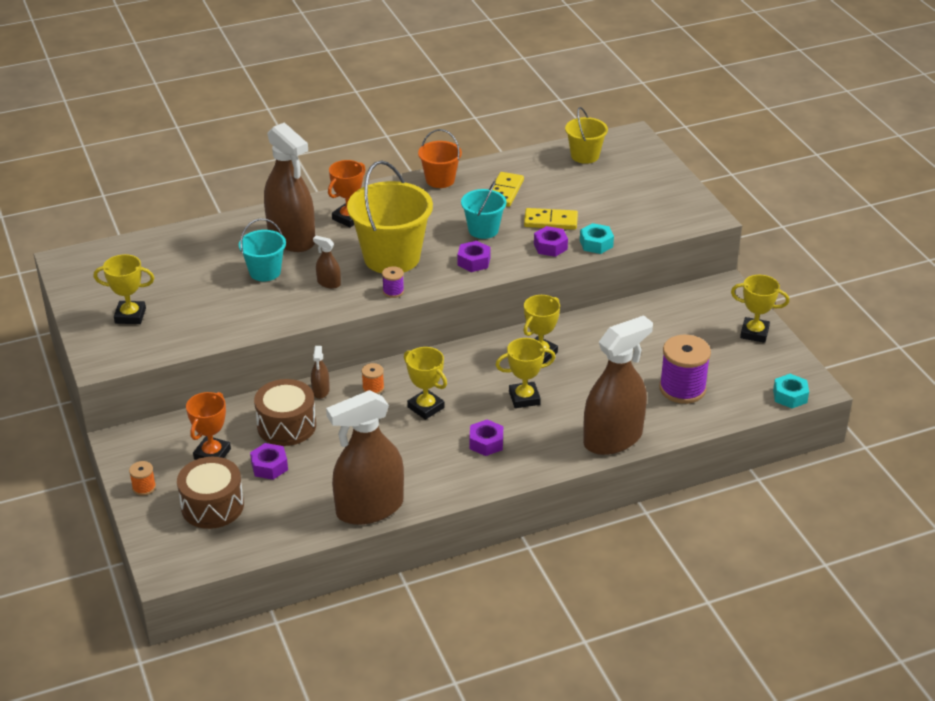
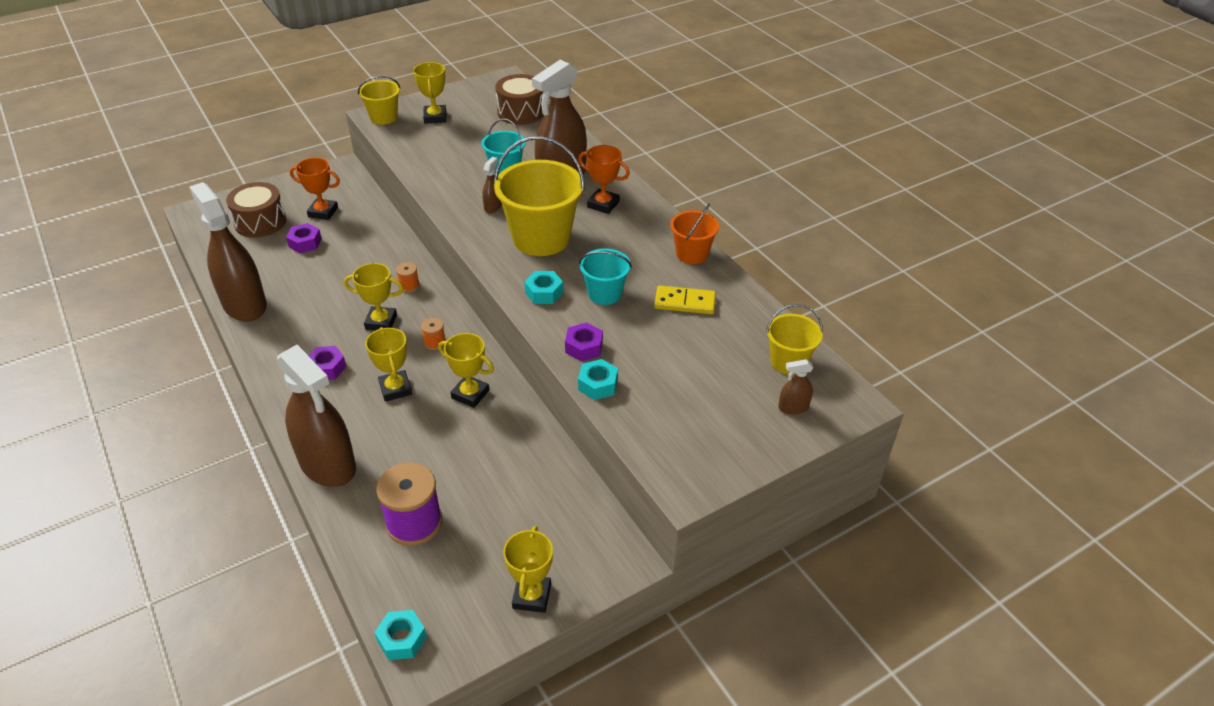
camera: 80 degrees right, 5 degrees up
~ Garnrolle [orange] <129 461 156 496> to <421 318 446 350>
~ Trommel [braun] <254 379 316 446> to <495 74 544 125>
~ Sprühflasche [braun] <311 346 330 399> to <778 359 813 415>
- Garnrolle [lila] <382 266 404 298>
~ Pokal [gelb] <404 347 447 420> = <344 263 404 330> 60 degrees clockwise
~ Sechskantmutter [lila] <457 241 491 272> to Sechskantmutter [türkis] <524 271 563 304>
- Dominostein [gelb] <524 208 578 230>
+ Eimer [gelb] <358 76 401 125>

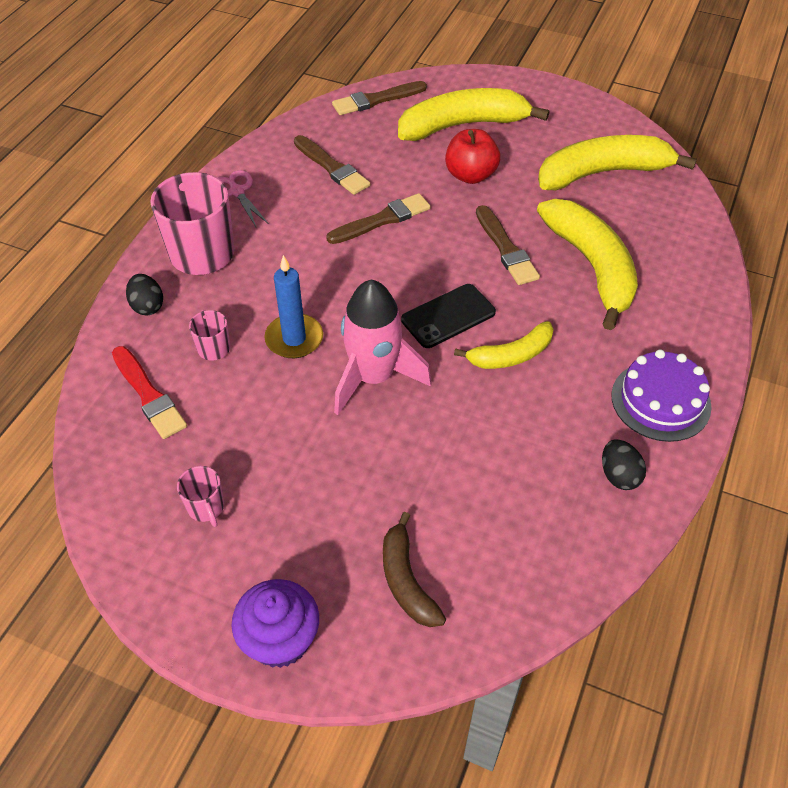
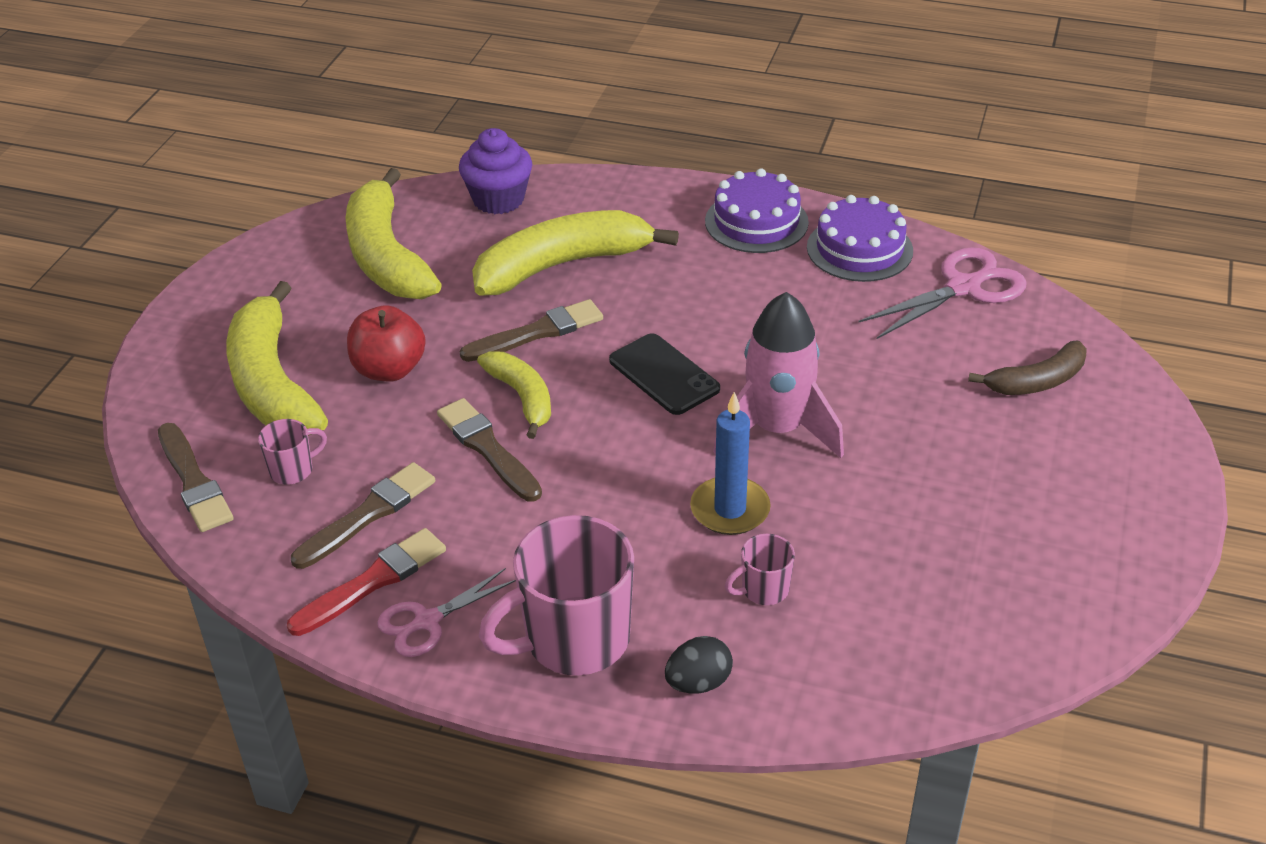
camera: 95 degrees left, 10 degrees down
~ Pinsel [rot] <112 346 187 439> to <287 528 446 636>
~ Tasse [rosa] <177 466 224 527> to <258 419 327 485>
~ Muffin [lila] <231 579 319 668> to <459 128 532 214>
~ Banane [gelb] <454 321 554 369> to <477 352 551 439>
~ Ei [schwarz] <602 440 646 490> to Kuchen [lila] <807 195 913 282>
+ Schere [rosa] <858 247 1027 339>

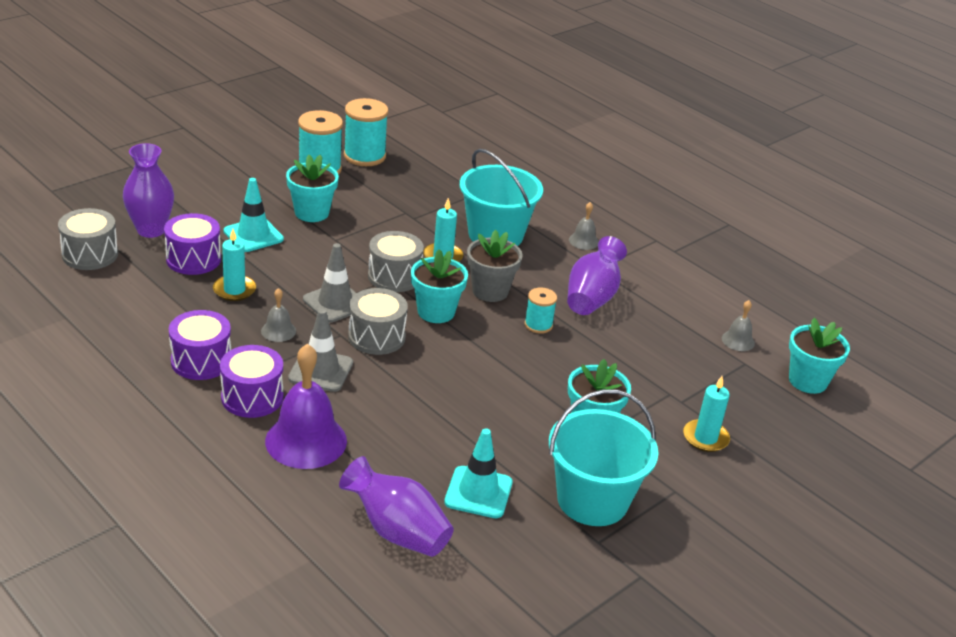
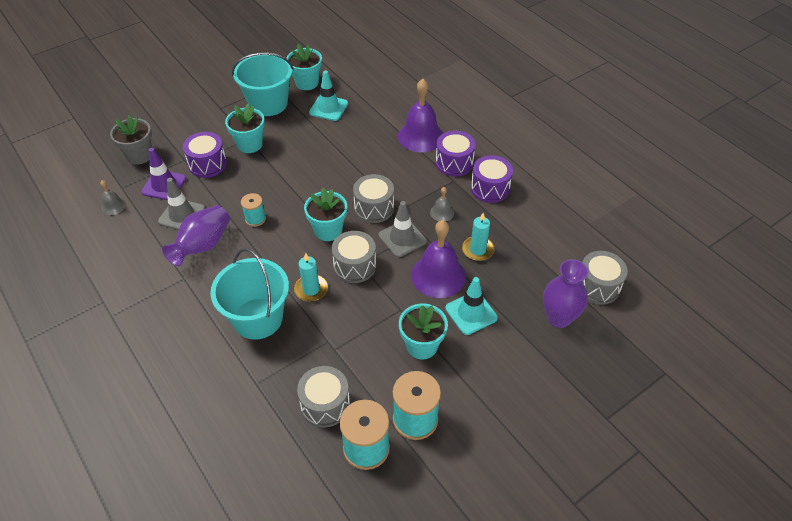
camera: 170 degrees left, 15 degrees up
~ Trommel [lila] <164 213 221 275> to <183 132 227 178>
~ Leitkegel [grau] <288 309 353 392> to <158 178 205 230>
- Vase [lila] <339 456 454 557>
~ Blumentopf [grau] <467 230 523 302> to <110 115 152 165>
- Glocke [grau] <569 202 599 250>
- Kerze [türkis] <683 376 730 452>
~ Blumentopf [türkis] <789 318 850 394> to <286 44 322 90>
+ Leitkegel [lila] <141 148 186 200>
+ Trommel [grau] <297 366 350 427>
+ Glocke [lila] <411 220 466 298>

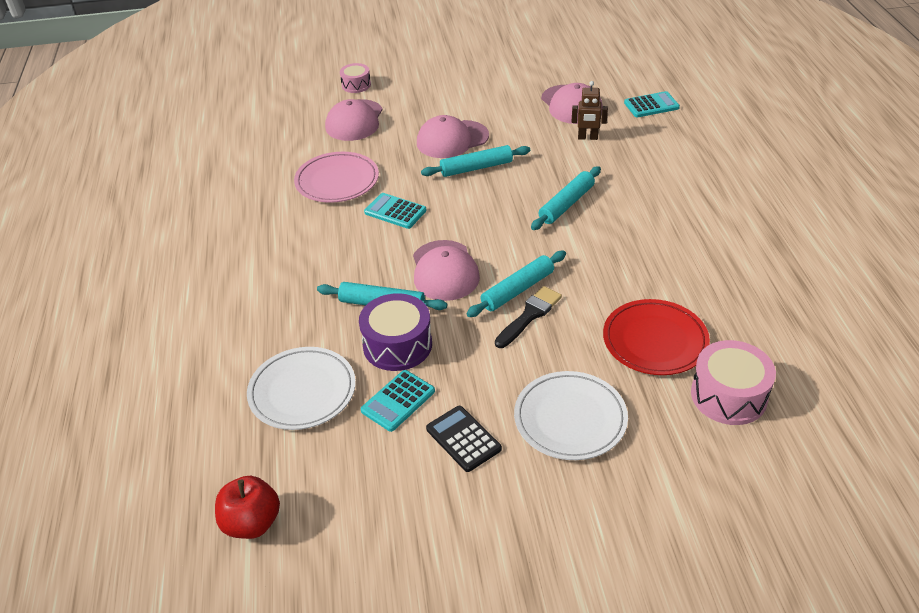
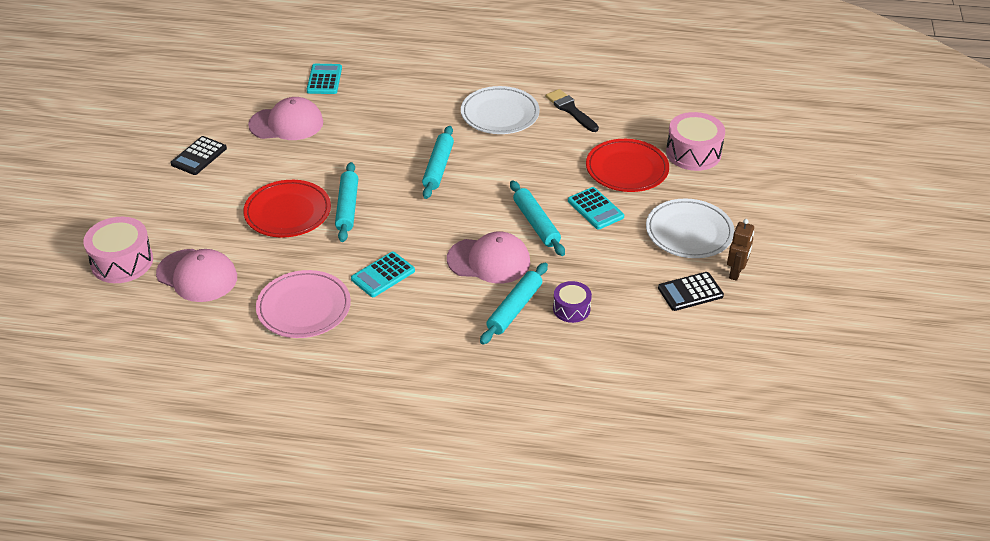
camera: 75 degrees left, 0 degrees up
- Apfel [rot] <215 476 280 539>
~ Teller [weiß] <247 347 356 430> to <461 86 540 134>
~ Trommel [rosa] <340 63 371 93> = <83 217 153 283> x1.68
~ Trommel [lila] <359 293 432 371> = <553 281 592 323> x0.59
~ Taschenrechner [türkis] <361 370 435 432> to <568 187 624 230>
~ Kappe [rosa] <417 115 489 158> to Teller [rot] <243 180 331 237>
~ Pinsel [schwarz] <495 286 562 348> to <546 89 599 132>
~ Nudelholz [türkis] <531 166 601 230> = <422 126 454 199> 45 degrees clockwise
~ Roboter [braun] <572 81 608 140> to <727 219 754 281>
+ Taschenrechner [schwarz] <170 136 227 175>

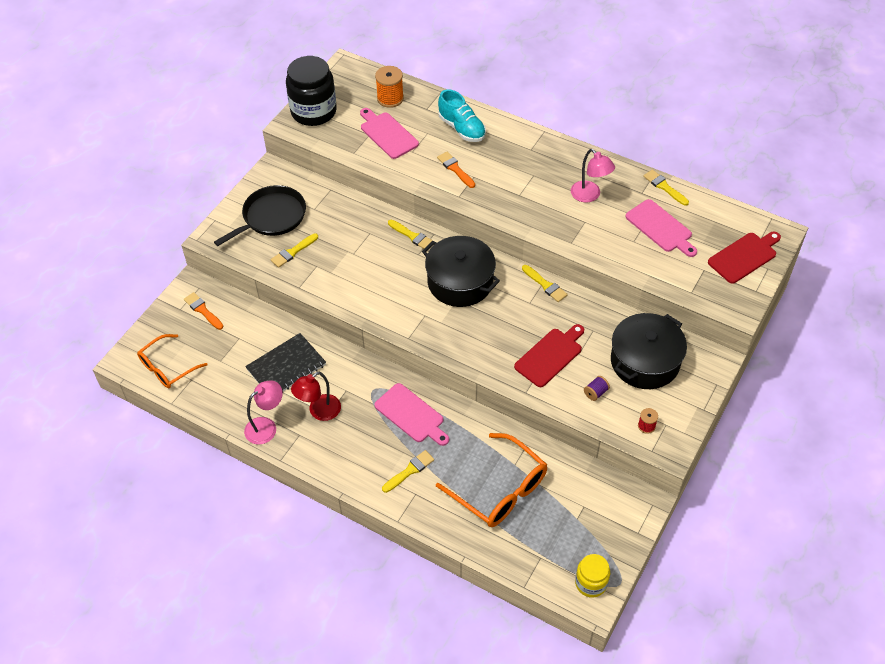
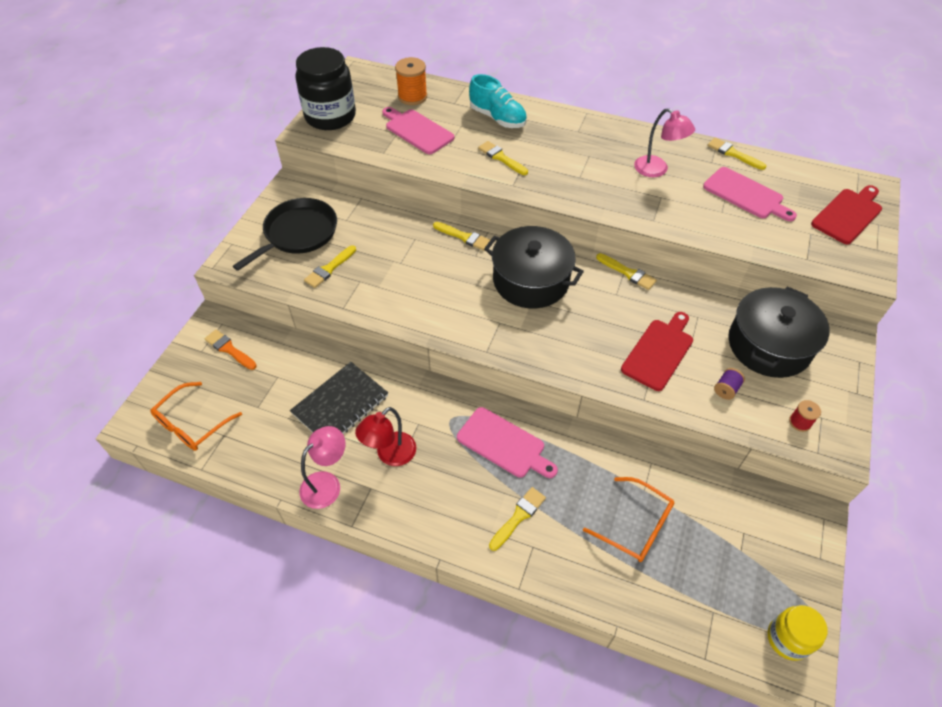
camera: 10 degrees left, 0 degrees up
~ Brille [orange] <436 433 547 527> = <583 477 674 562> x0.67
~ Pinsel [orange] <437 152 475 188> to Pinsel [gelb] <478 141 528 175>

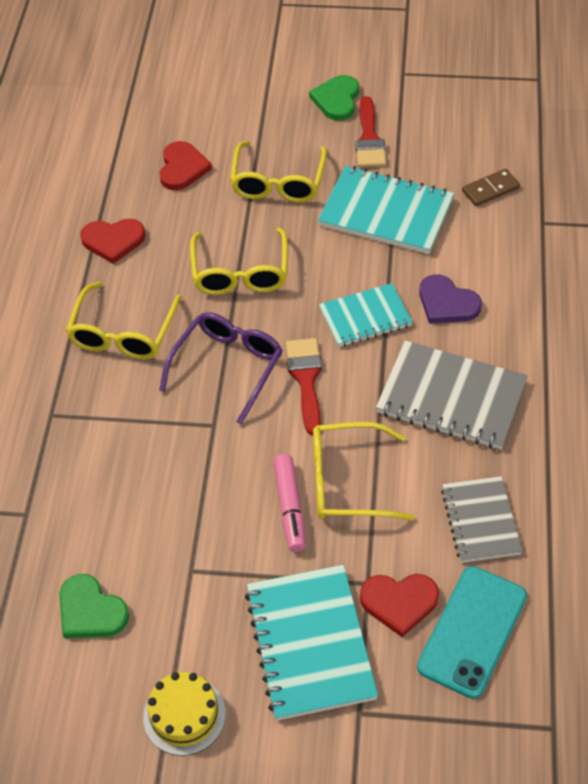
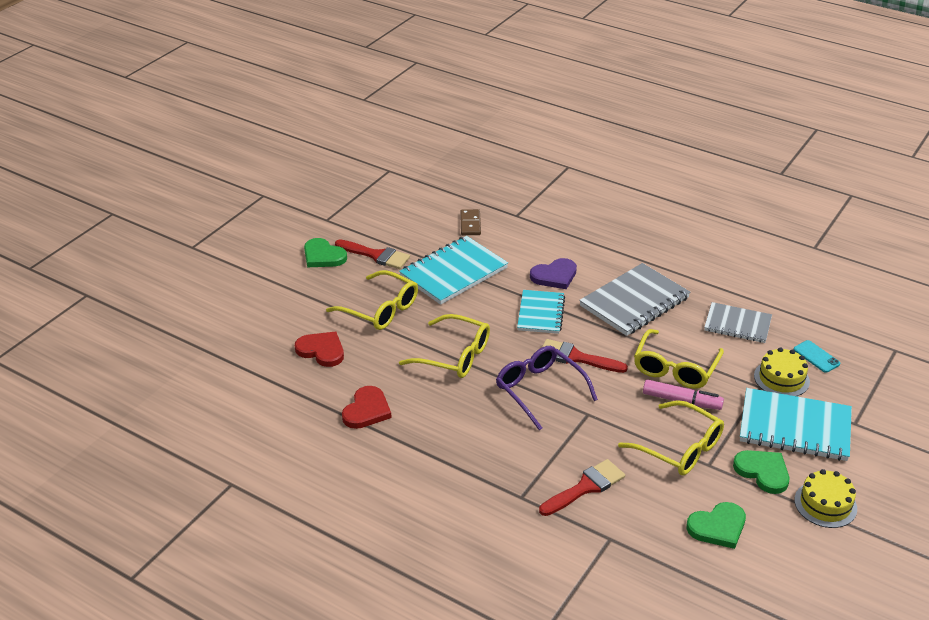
camera: 65 degrees left, 15 degrees down
~ Brille [gelb] <66 282 182 359> to <618 400 724 475>
~ Herz [rot] <360 574 439 637> to Kuchen [gelb] <754 347 810 396>
~ Handy [türkis] <417 566 527 699> = <793 340 840 373> x0.50
+ Pinsel [rot] <539 459 625 516>
+ Herz [grün] <733 450 789 494>

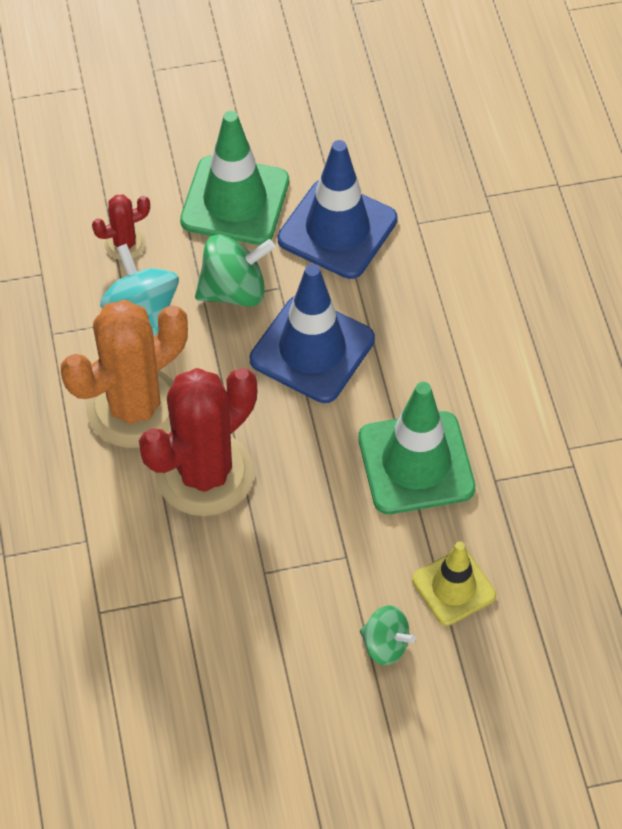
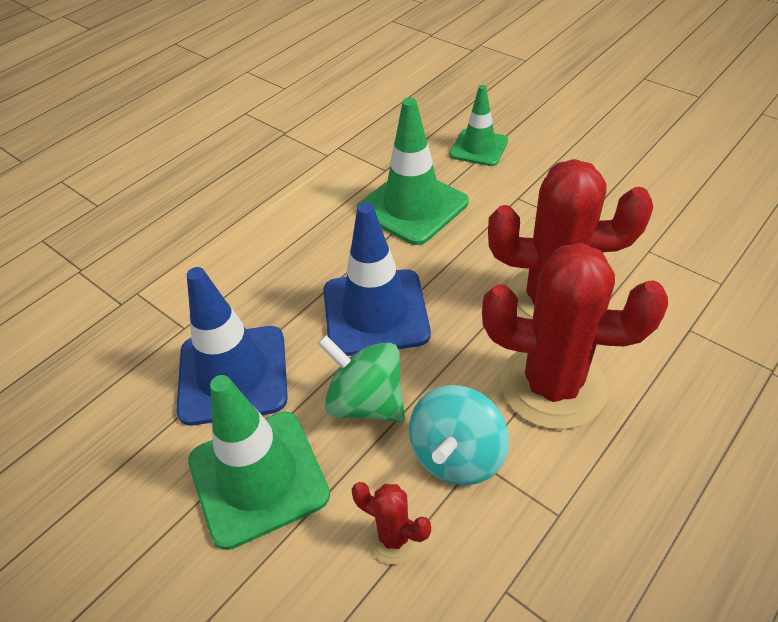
camera: 125 degrees left, 10 degrees down
~ Kaktus [orange] <61 299 188 448> to Kaktus [rot] <482 243 668 429>
- Kreisel [grün] <360 605 416 665>
~ Leitkegel [gelb] <412 541 496 626> to Leitkegel [grün] <450 85 508 166>

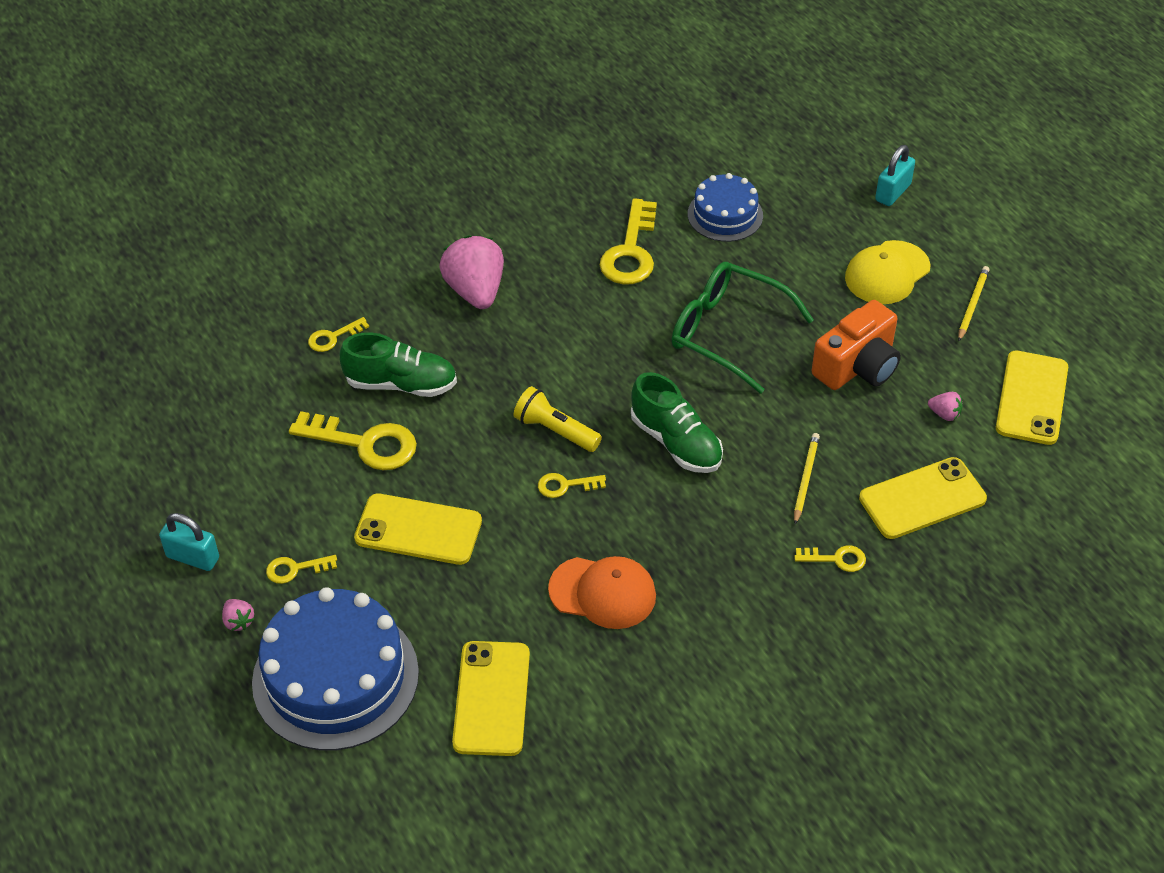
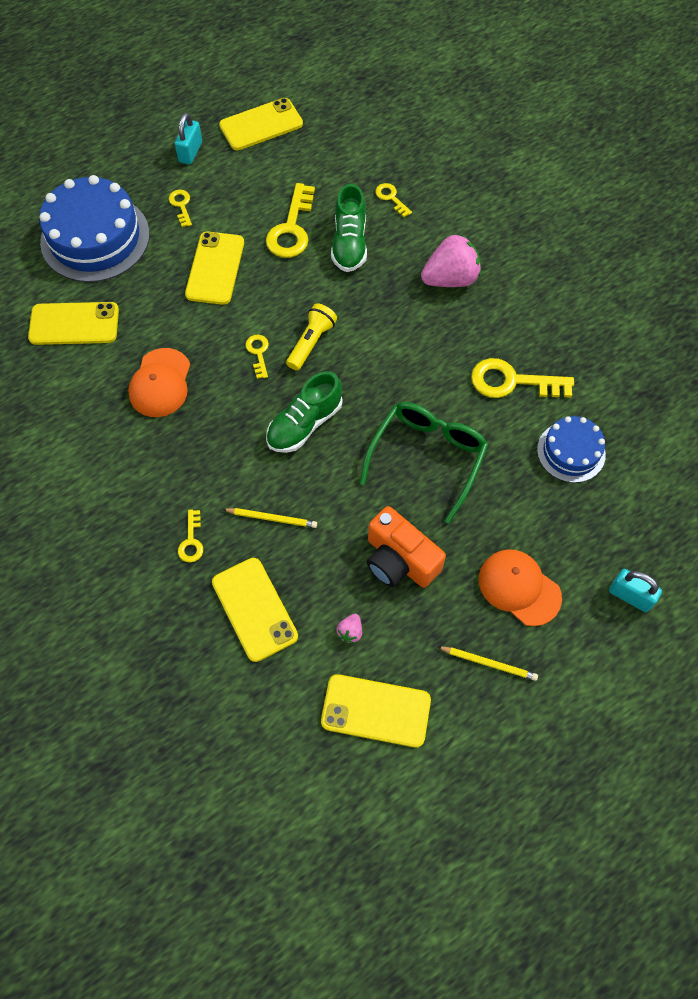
camera: 85 degrees right, 15 degrees up
- Erdbeere [rosa] <222 599 254 631>
~ Kappe [gelb] <845 240 931 304> to Kappe [orange] <479 549 562 626>
+ Handy [gelb] <219 98 303 150>

